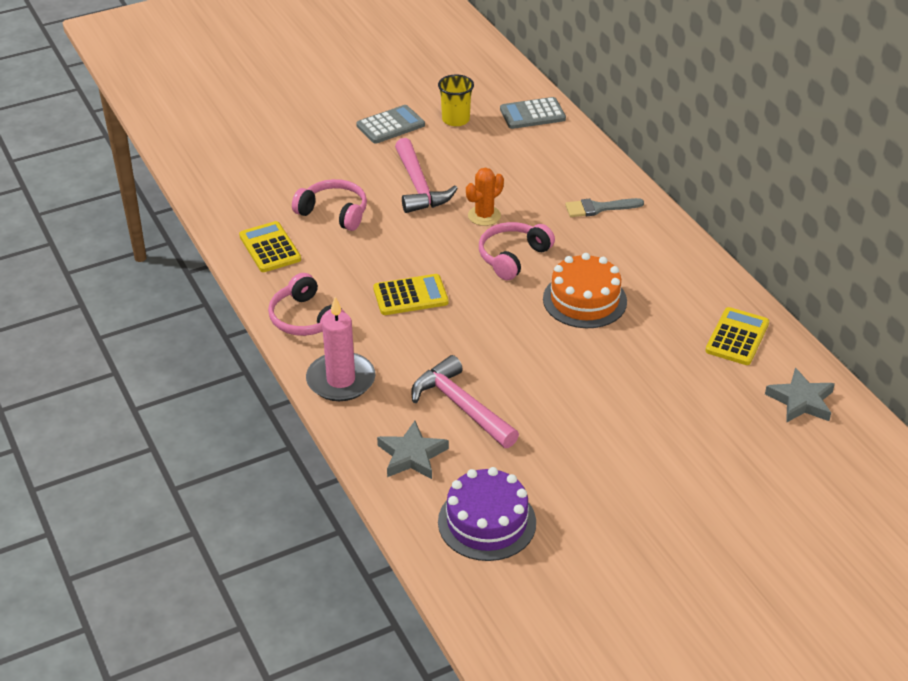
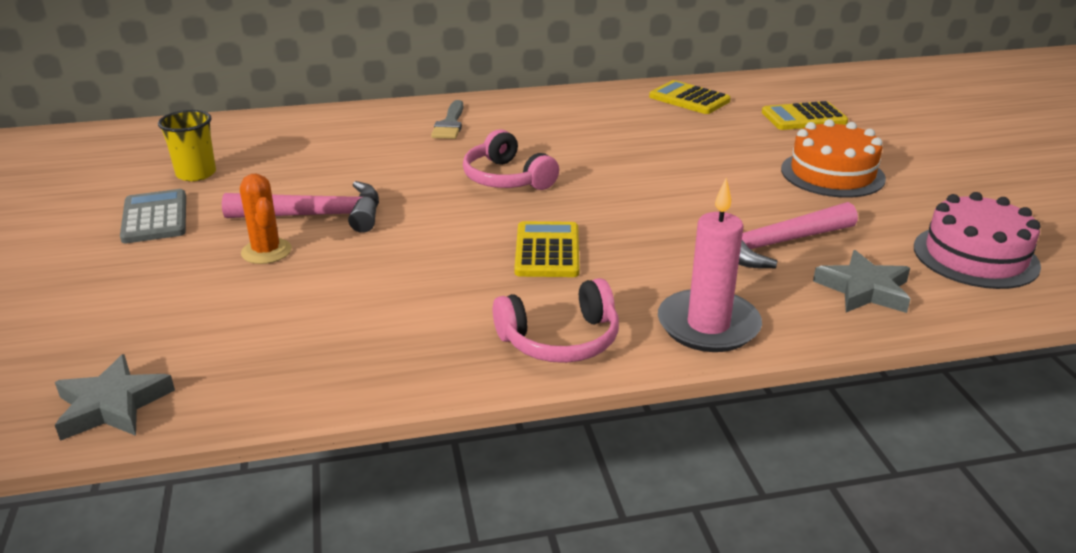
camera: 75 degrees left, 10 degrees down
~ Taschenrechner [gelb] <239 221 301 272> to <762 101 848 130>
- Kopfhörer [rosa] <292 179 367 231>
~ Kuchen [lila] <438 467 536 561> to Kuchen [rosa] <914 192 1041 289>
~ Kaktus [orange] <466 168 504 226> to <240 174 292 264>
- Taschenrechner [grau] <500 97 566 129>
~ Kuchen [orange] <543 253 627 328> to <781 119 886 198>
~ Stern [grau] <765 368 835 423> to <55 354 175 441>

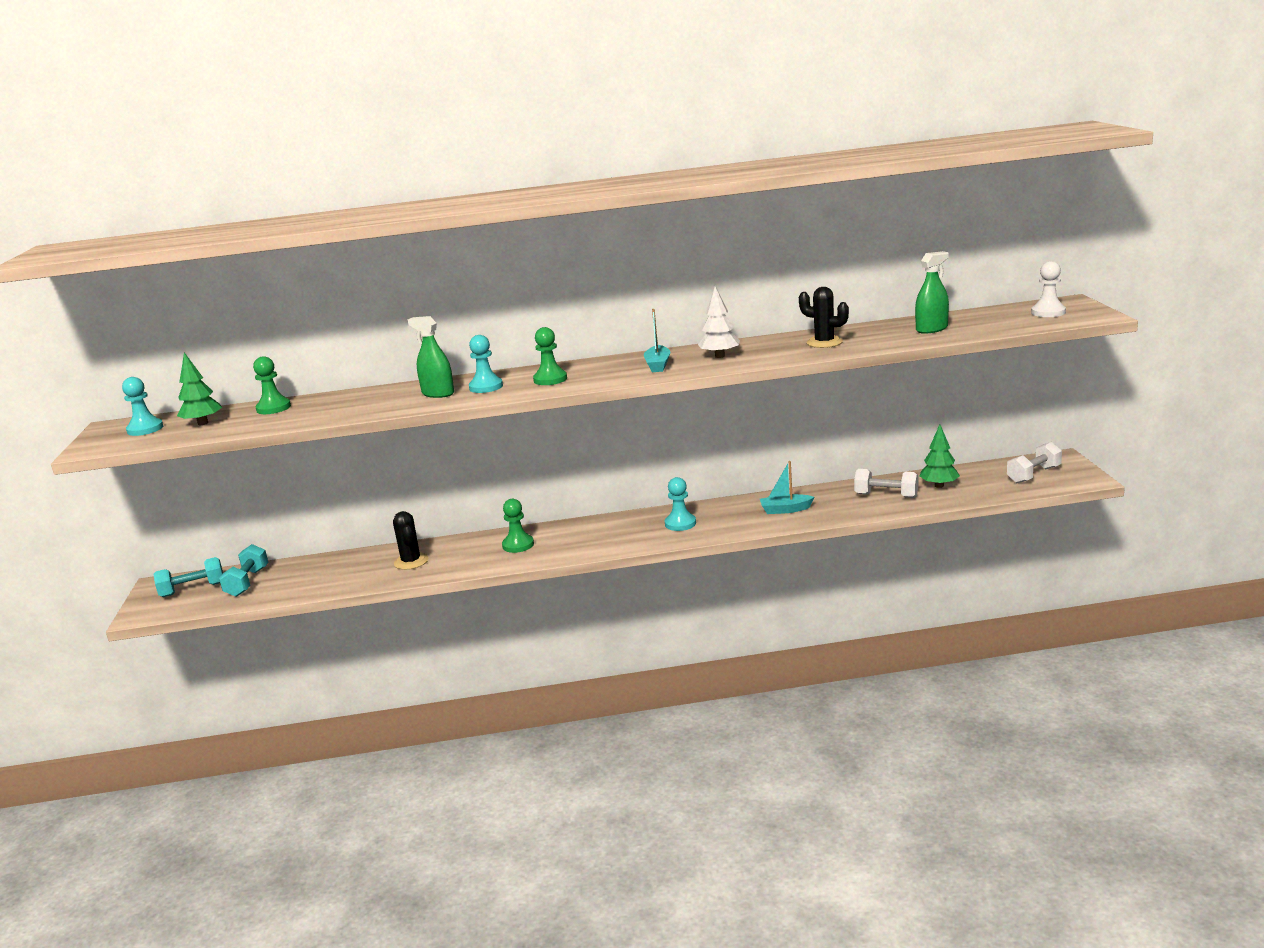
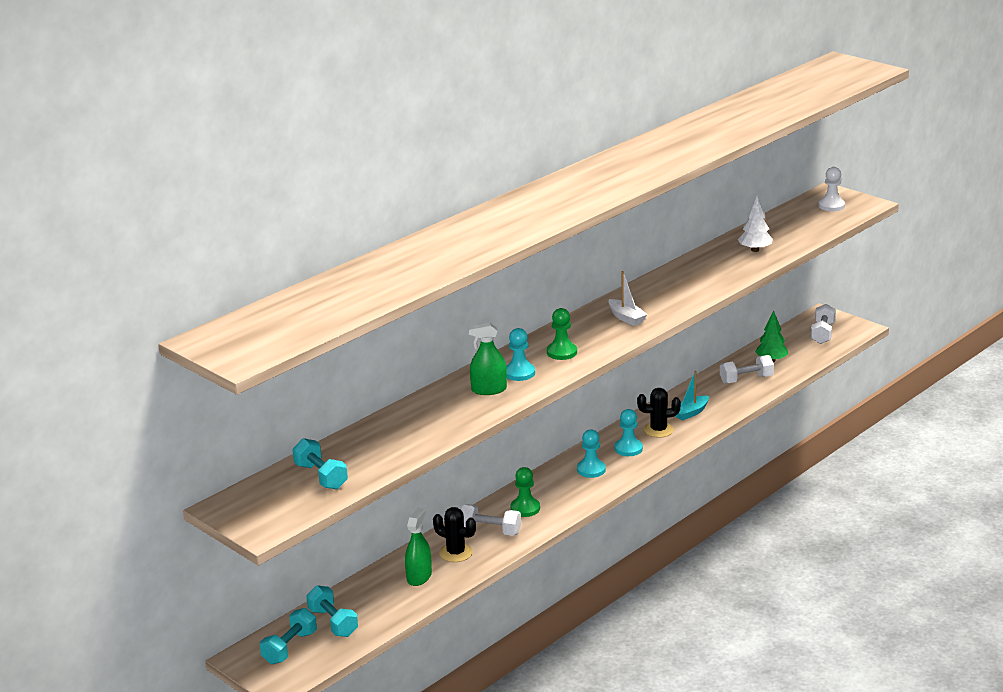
camera: 40 degrees left, 5 degrees up
~ Bauer [türkis] <122 377 163 436> to <577 429 606 478>
~ Baum [grün] <177 352 222 425> to Hantel [türkis] <292 438 348 489>
- Bauer [grün] <253 356 291 414>
~ Boot [türkis] <644 309 670 372> to Boot [weiß] <608 271 648 326>
~ Baum [weiß] <698 286 740 358> to <738 196 773 252>
~ Kaktus [schwarz] <799 287 849 348> to <637 388 681 438>
~ Sprühflasche [grün] <915 251 949 334> to <405 508 432 586>
+ Hantel [weiß] <461 504 521 536>

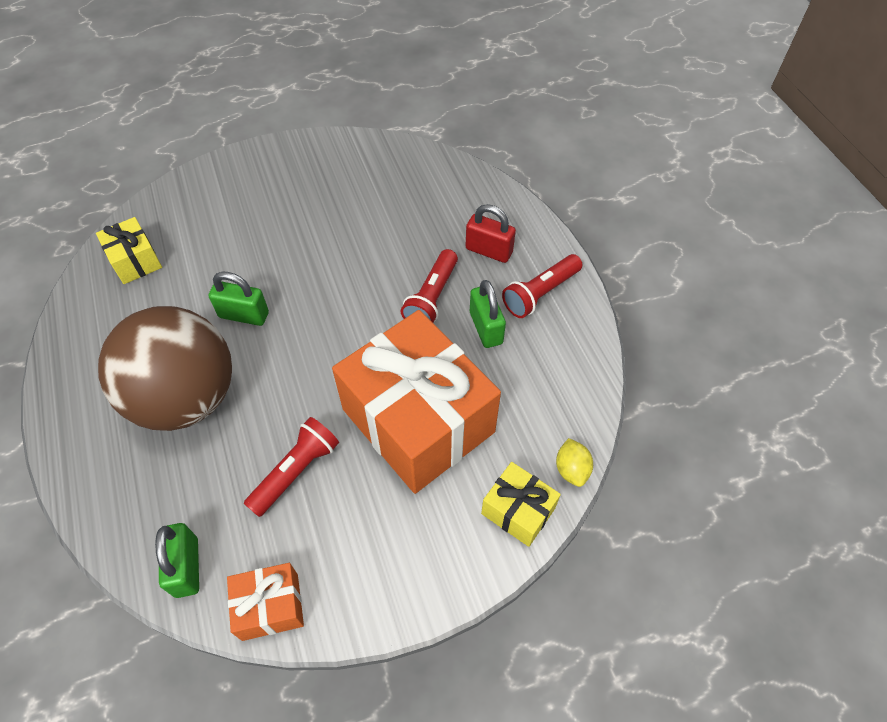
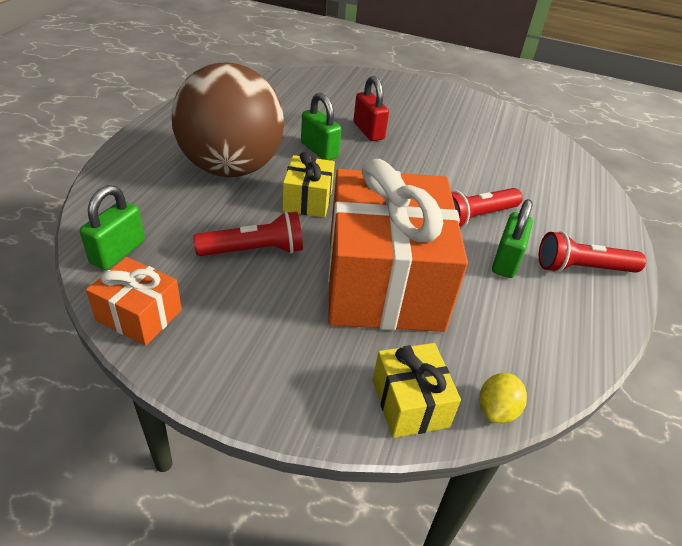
camera: 35 degrees right, 15 degrees down
~ Geschenk [gelb] <96 217 162 284> to <283 152 335 217>
~ Vorhängeschloss [rot] <466 204 516 263> to <353 76 389 141>

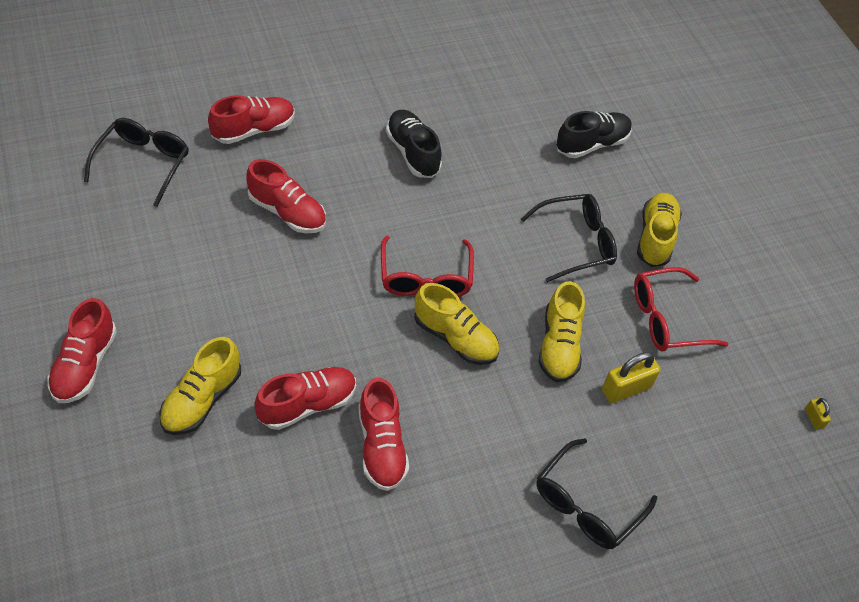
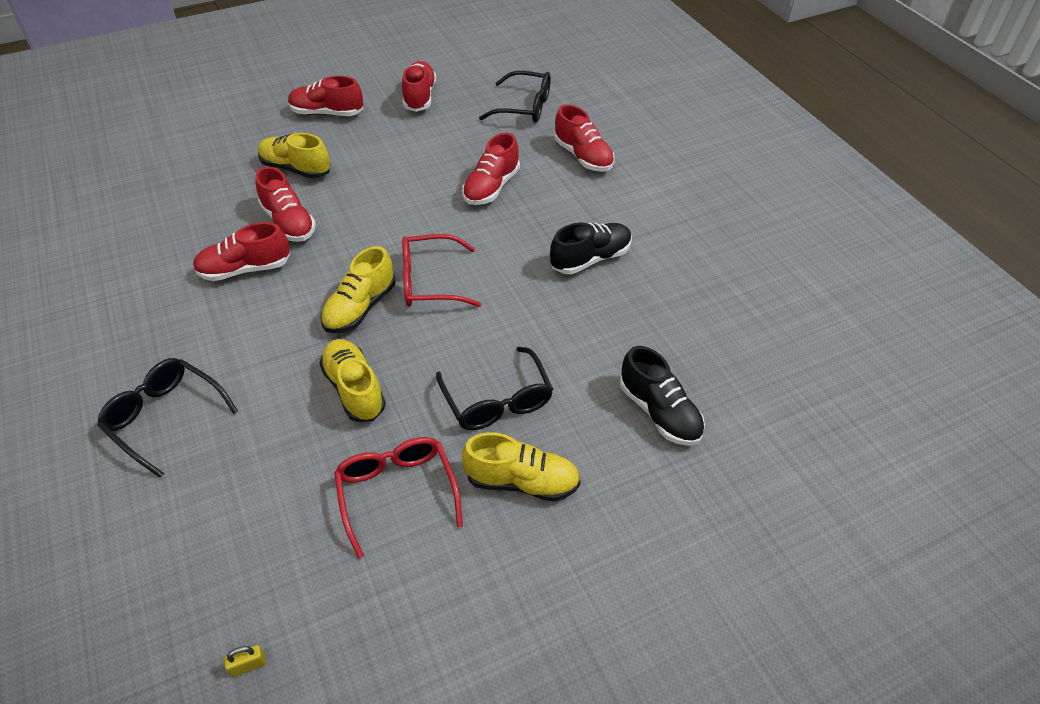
camera: 90 degrees right, 5 degrees down
~ Schuh [gelb] <539 281 585 382> = <319 339 386 422> 60 degrees clockwise
- Vorhängeschloss [gelb] <602 352 660 403>
+ Schuh [rot] <402 61 436 112>

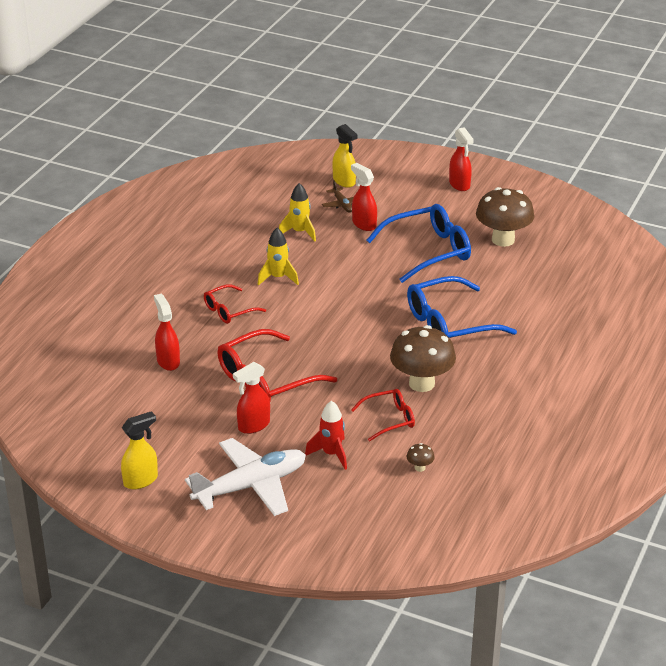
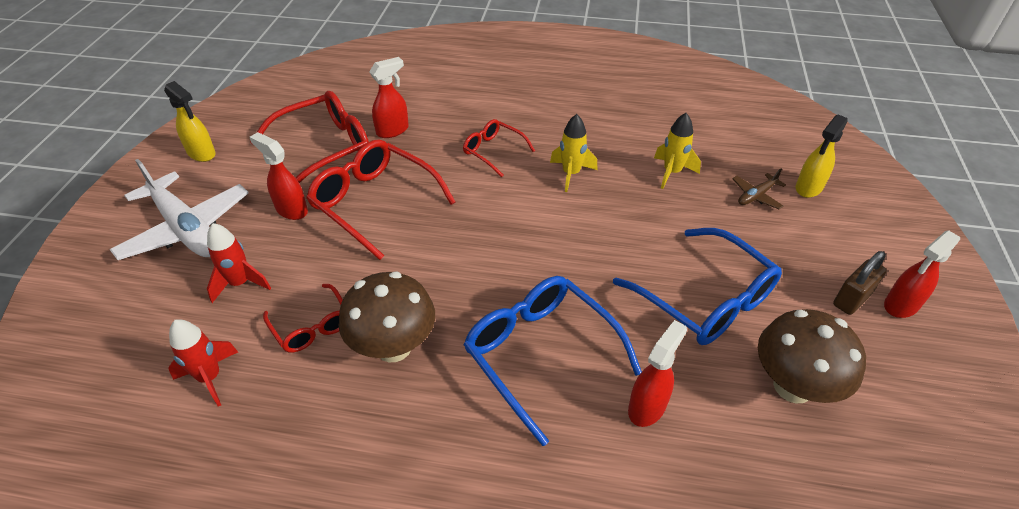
camera: 75 degrees right, 10 degrees up
~ Sprühflasche [rot] <351 163 377 231> to <628 320 687 427>
~ Pilz [braun] <407 443 435 472> to Rakete [rot] <168 319 238 406>
+ Brille [rot] <250 91 369 183>
+ Vorhängeschloss [braun] <833 251 887 315>

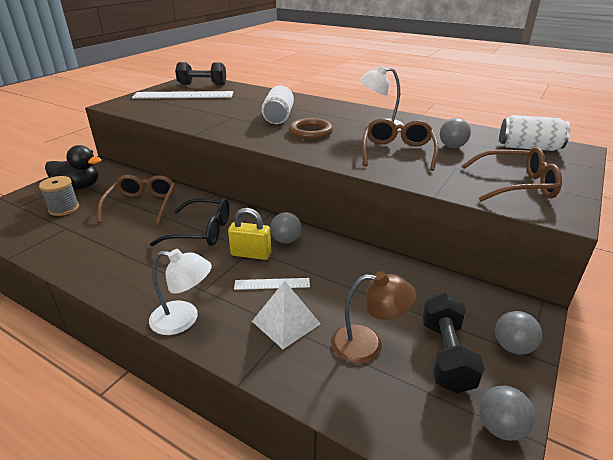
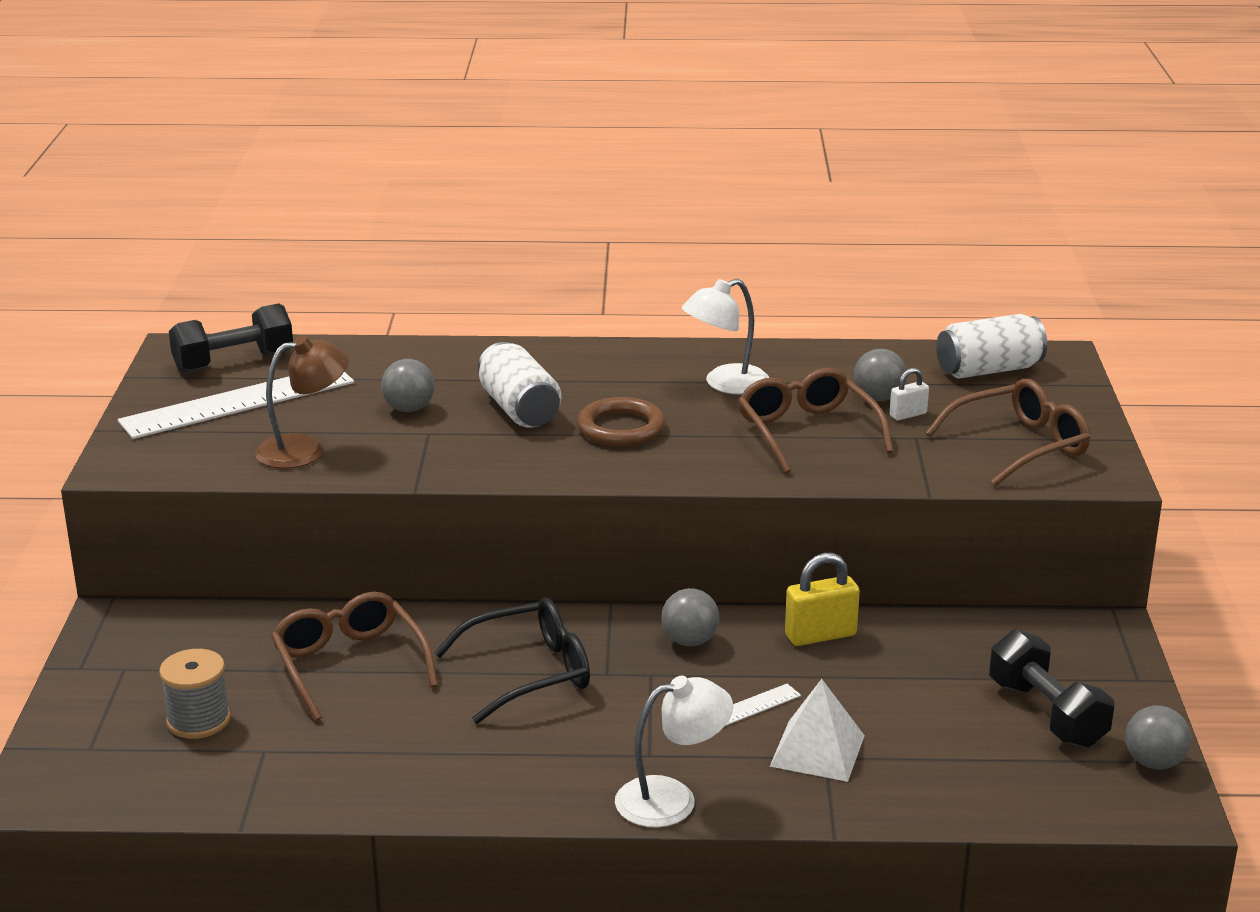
camera: 30 degrees left, 5 degrees down
- Ente [schwarz] <45 145 102 190>
~ Vorhängeschloss [gelb] <228 208 271 260> to <785 553 860 646>
~ Lampe [braun] <331 271 416 364> to <255 336 349 469>
~ Ball [grau] <495 311 542 355> to <381 359 435 412>
+ Vorhängeschloss [weiß] <889 368 929 421>

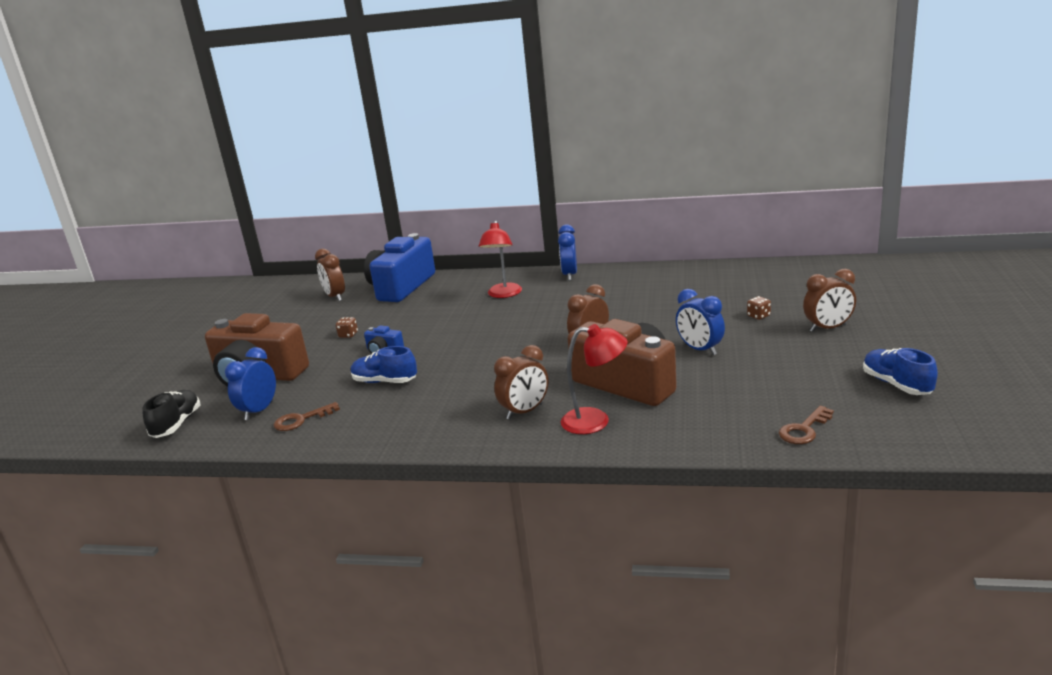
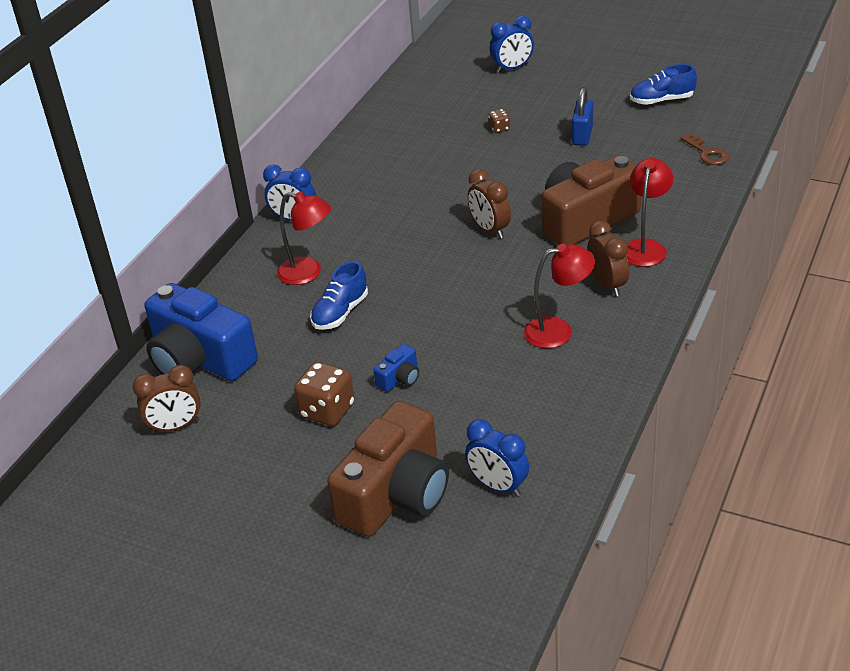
camera: 75 degrees left, 15 degrees up
- Schuh [schwarz] <142 390 200 438>
- Schlüssel [braun] <274 402 340 431>
~ Spielwürfel [braun] <336 317 358 338> = <294 362 354 426> x2.01
~ Schuh [blau] <351 346 417 383> to <310 261 368 330>
~ Wecker [blau] <676 289 725 355> to <490 16 534 73>
- Wecker [braun] <803 269 856 332>
+ Lampe [rot] <524 244 595 348>
+ Vorhängeschloss [blau] <572 87 593 146>

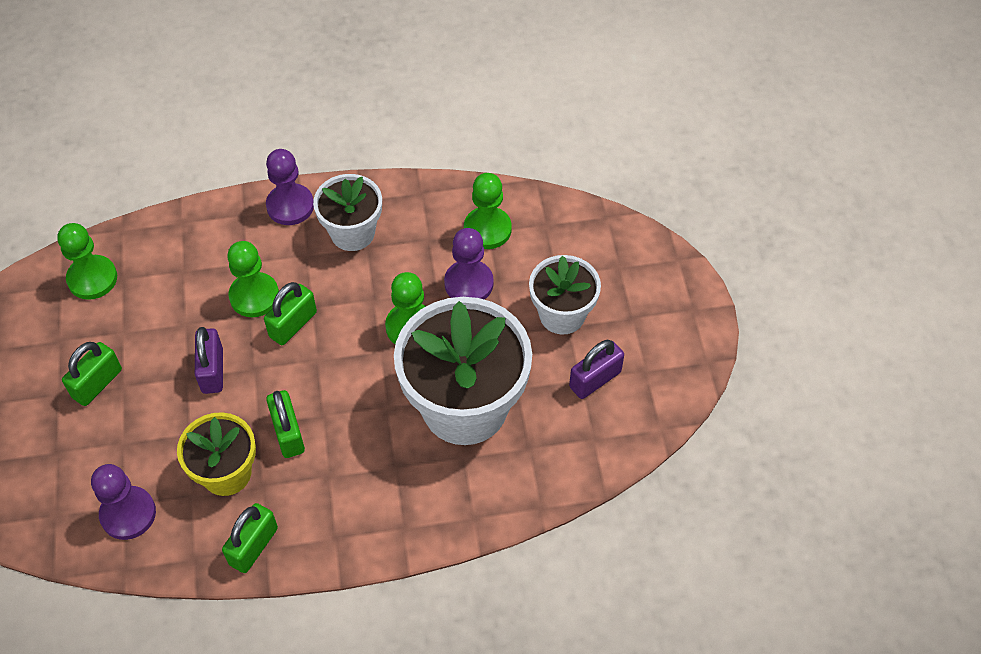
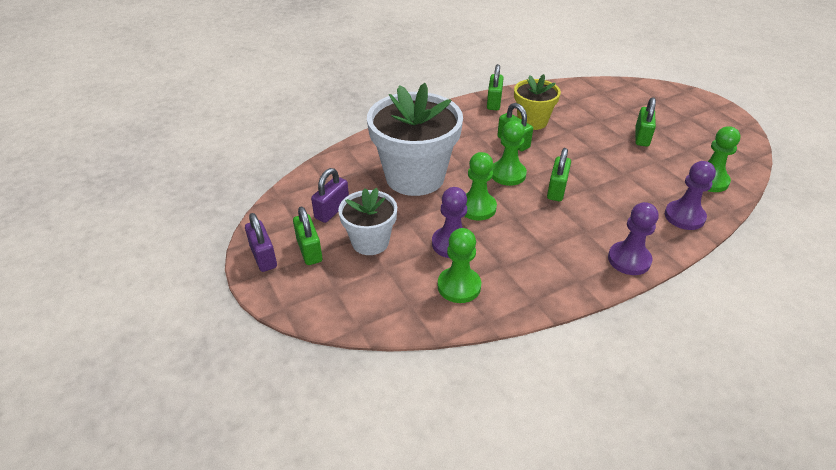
camera: 160 degrees right, 15 degrees down
~ Bauer [lila] <91 464 156 540> to <665 161 716 230>
~ Vorhängeschloss [lila] <195 327 223 394> to <245 213 277 272>
~ Bauer [grün] <227 241 279 317> to <492 120 527 186>
- Blumentopf [weiß] <313 174 382 251>
+ Vorhängeschloss [grün] <293 206 322 265>

